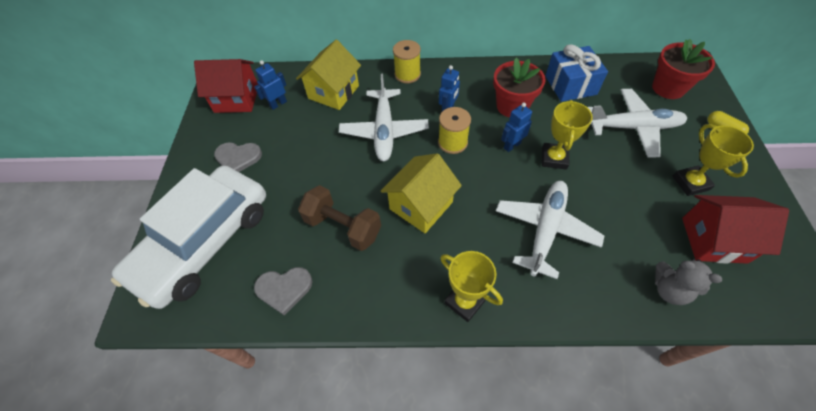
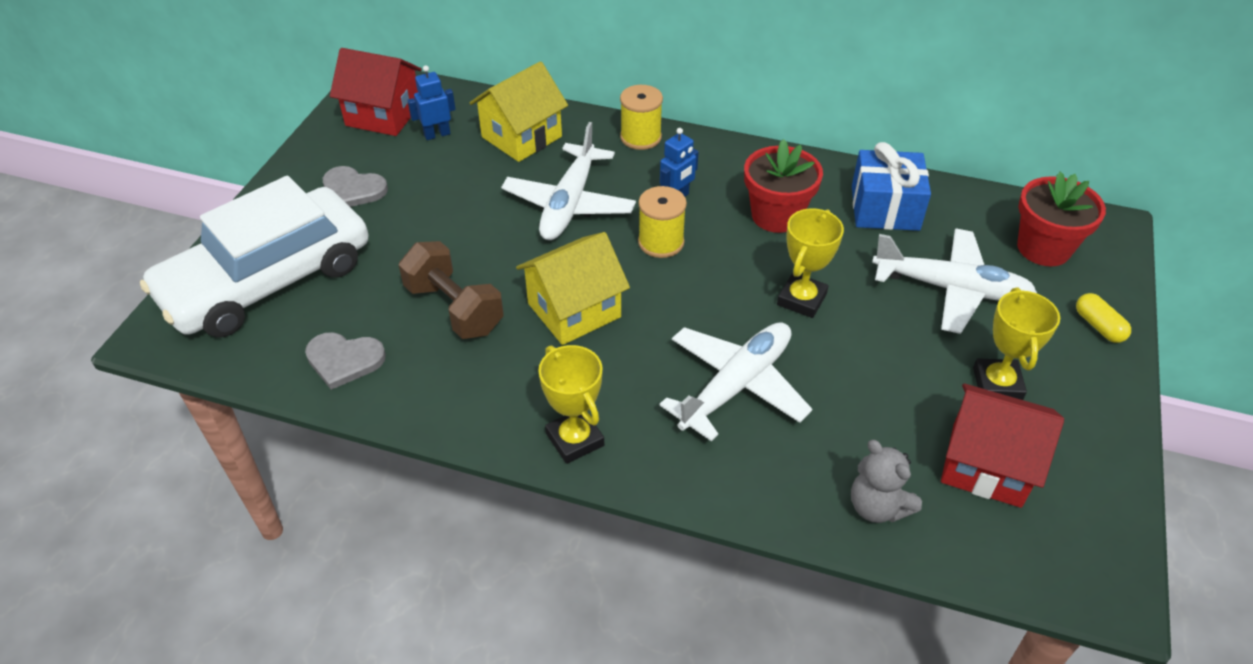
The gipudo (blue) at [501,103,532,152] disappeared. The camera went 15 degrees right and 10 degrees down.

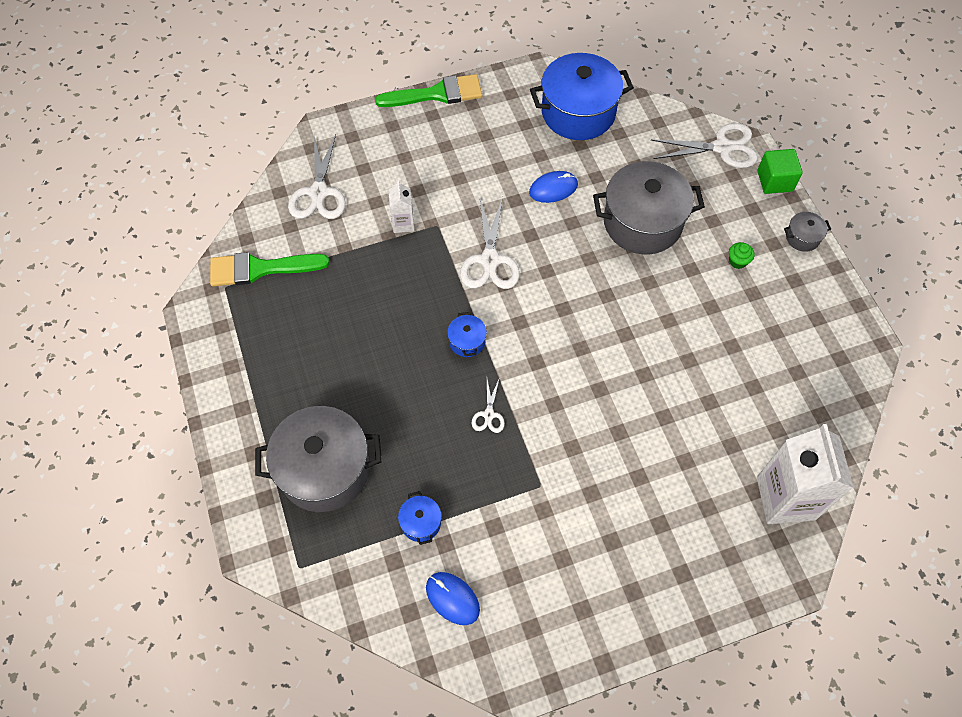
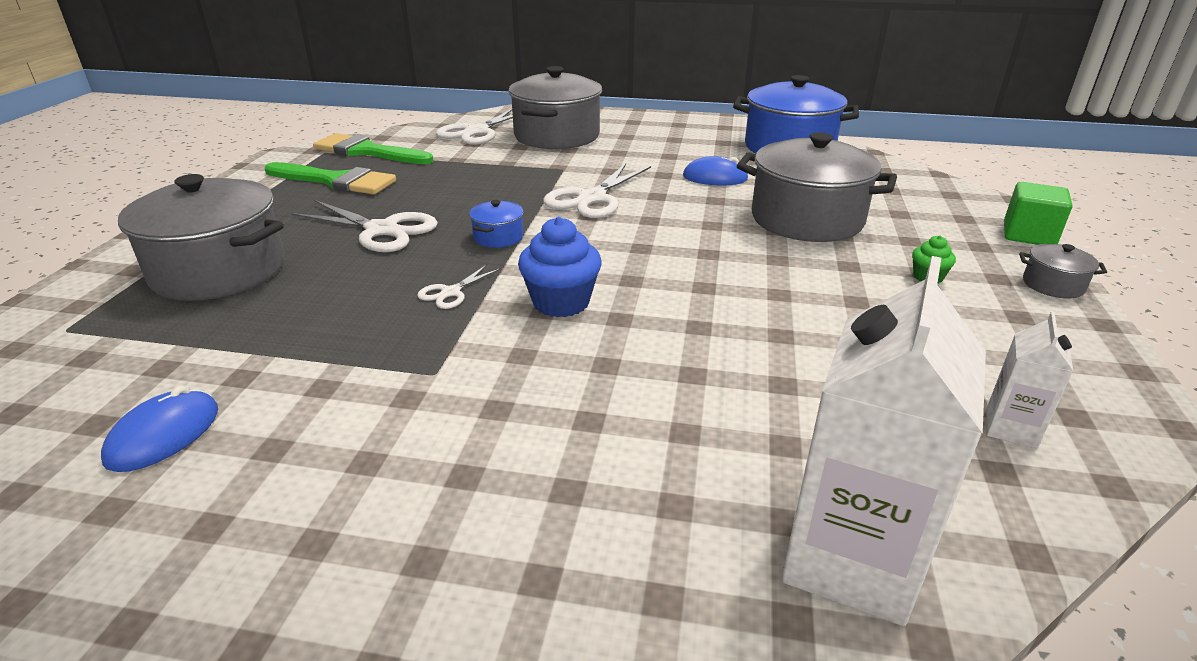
The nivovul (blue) at [398,491,442,545] disappeared. The nivovul (grey) at [508,66,602,149] appeared. The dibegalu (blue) at [518,217,601,317] appeared. The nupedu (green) moved from [375,74,482,107] to [265,162,396,194]. The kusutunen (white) moved from [389,180,415,233] to [986,312,1073,448]. The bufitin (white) moved from [651,123,758,168] to [291,200,438,252]. The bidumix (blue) at [426,572,480,625] turned 45 degrees clockwise. The camera went 30 degrees right and 30 degrees down.

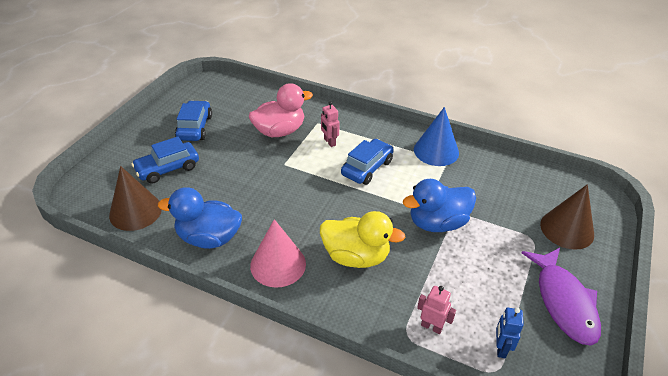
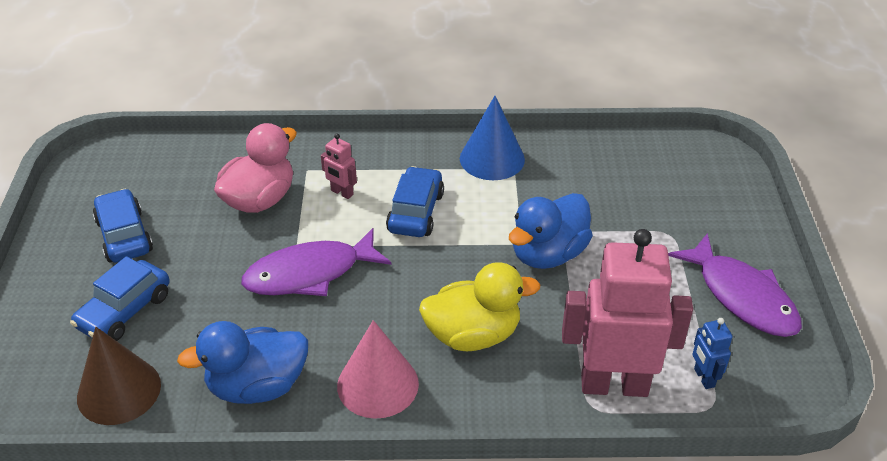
The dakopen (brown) at [540,184,594,250] disappeared. The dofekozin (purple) at [241,228,392,296] appeared. The gipudo (pink) at [417,286,456,334] changed to 2.38 times the size. The camera went 25 degrees left and 0 degrees up.

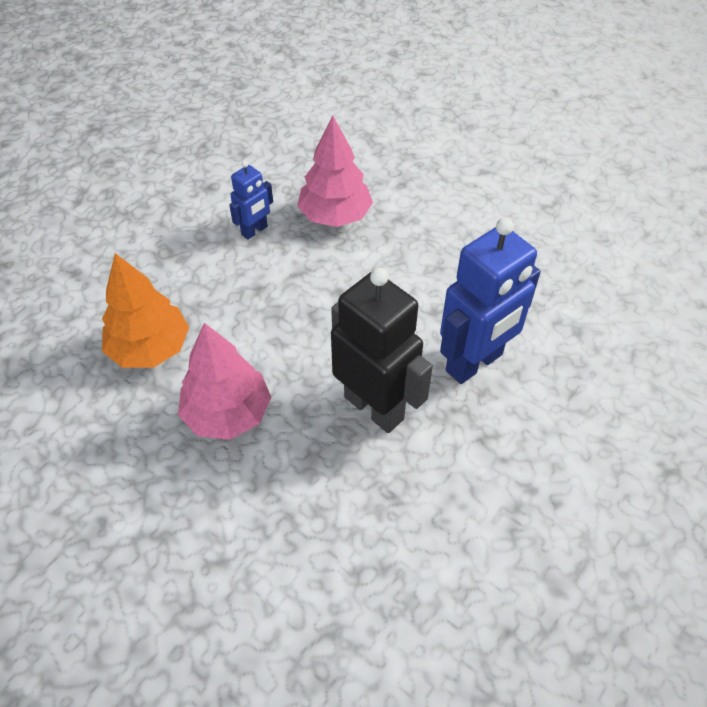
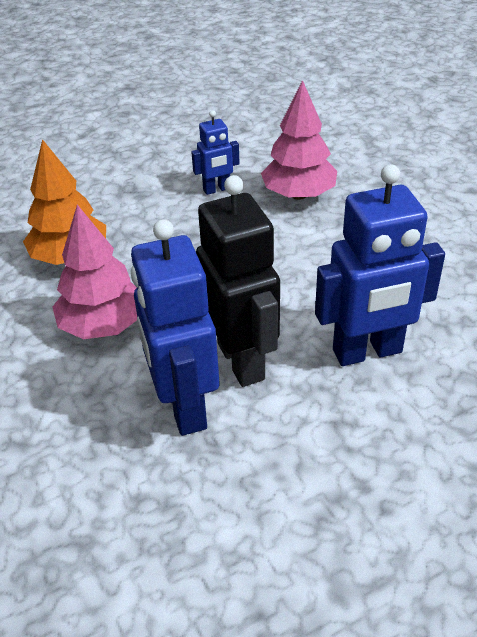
The gipudo (blue) at [131,219,219,436] appeared. The camera went 25 degrees right and 10 degrees down.

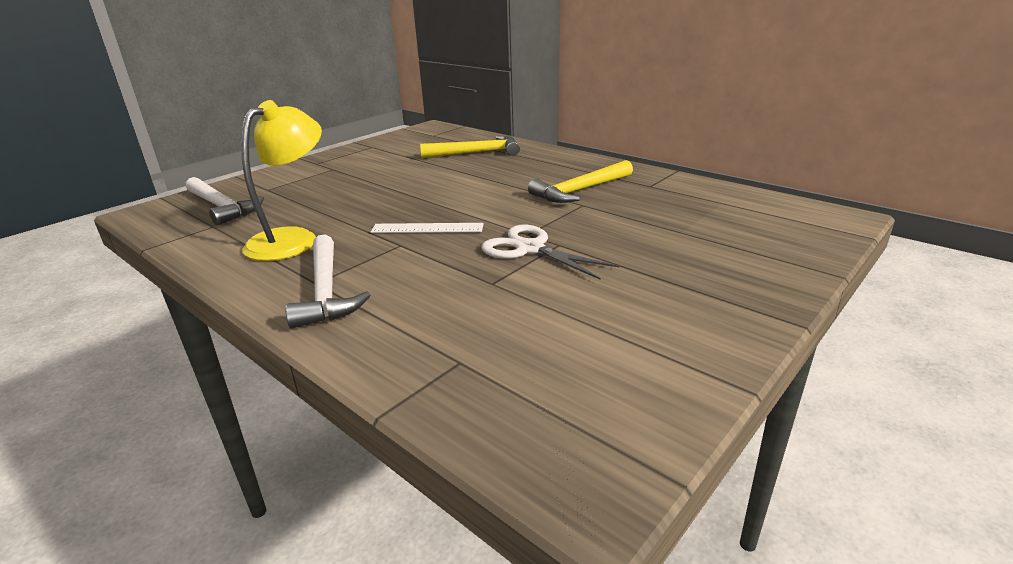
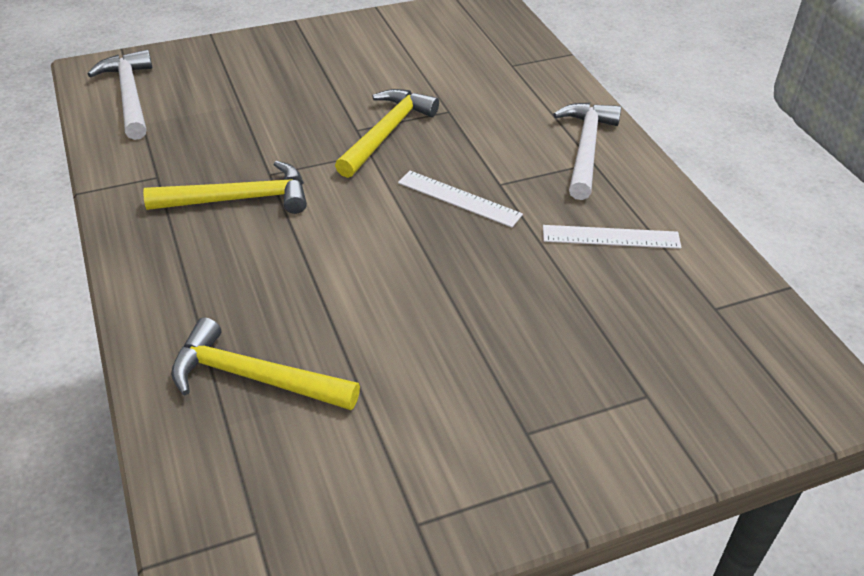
The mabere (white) moved from [186,177,264,226] to [87,50,152,140]. The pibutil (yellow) at [241,100,322,261] was replaced by the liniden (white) at [543,225,682,249]. The bufitin (white) at [481,225,620,279] was replaced by the mabere (yellow) at [335,89,439,178]. The camera went 155 degrees left and 15 degrees up.

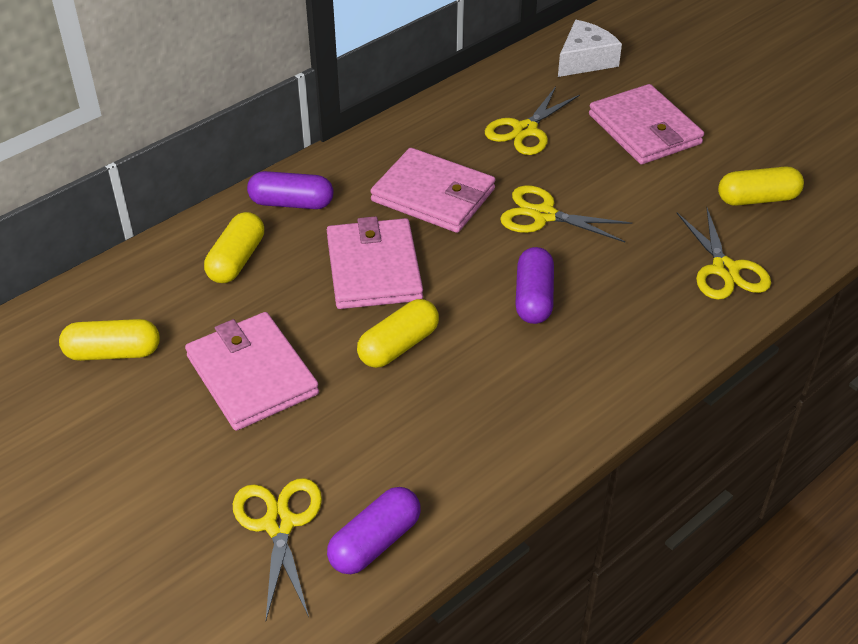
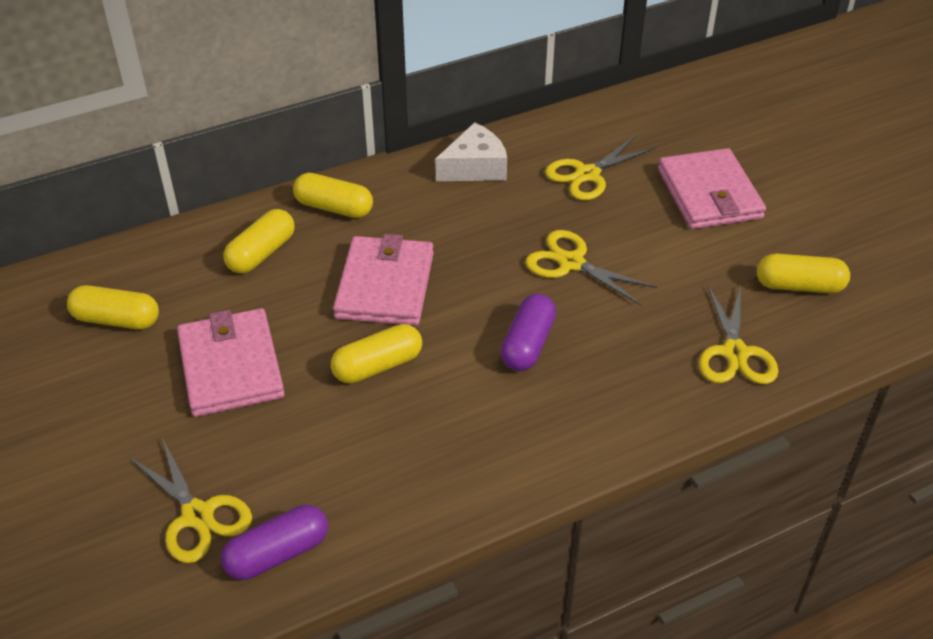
The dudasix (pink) at [370,148,496,233] disappeared. The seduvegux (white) moved from [558,20,622,77] to [435,122,507,181]. The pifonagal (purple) at [247,171,333,209] became the pifonagal (yellow) at [293,173,373,218]. The bufitin (yellow) at [233,478,322,620] turned 135 degrees clockwise. The camera went 15 degrees right and 0 degrees up.

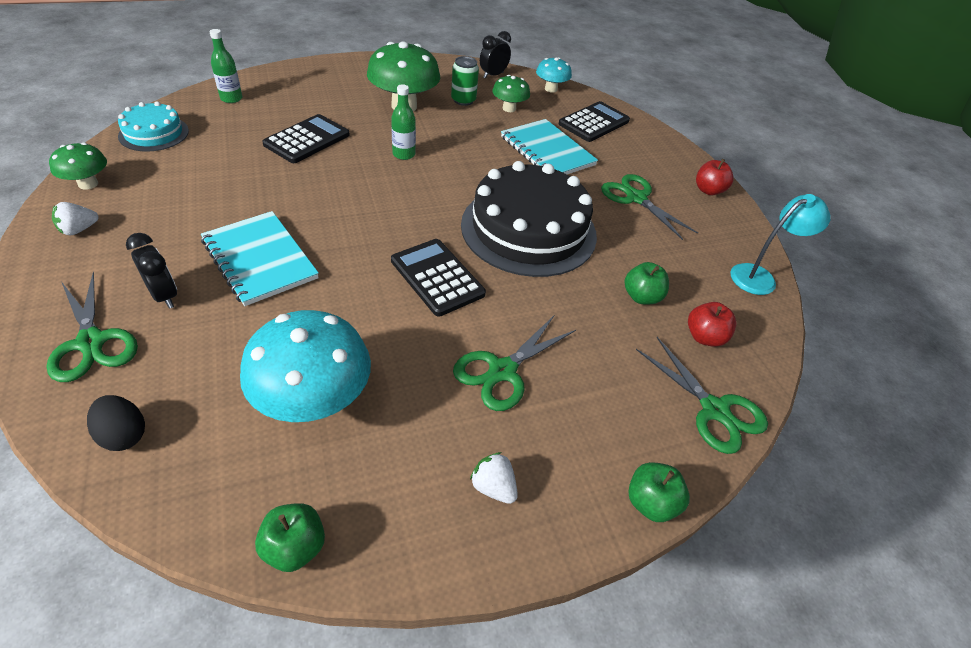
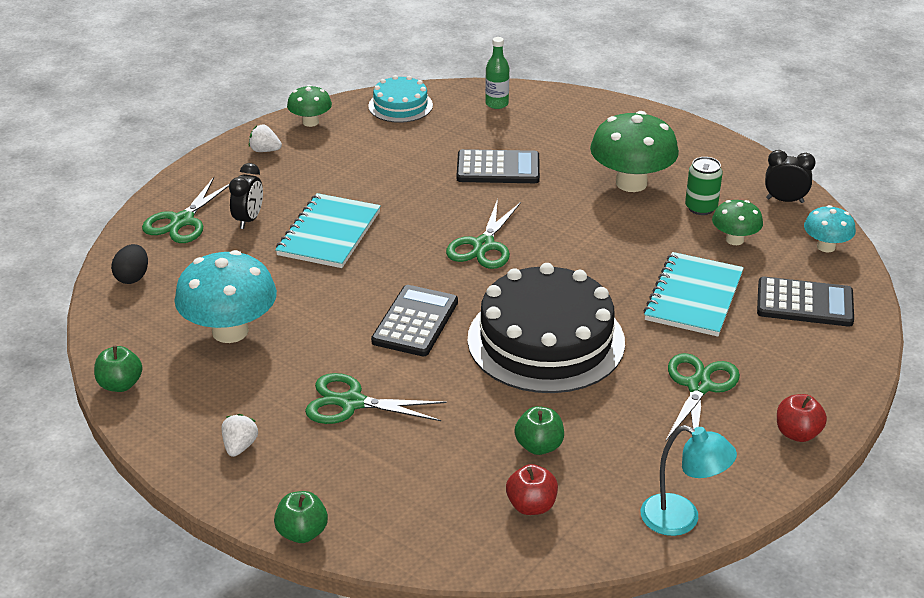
The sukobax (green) at [391,84,416,160] disappeared. The bufitin (green) moved from [636,337,768,454] to [446,199,521,269]. The camera went 60 degrees right and 10 degrees down.

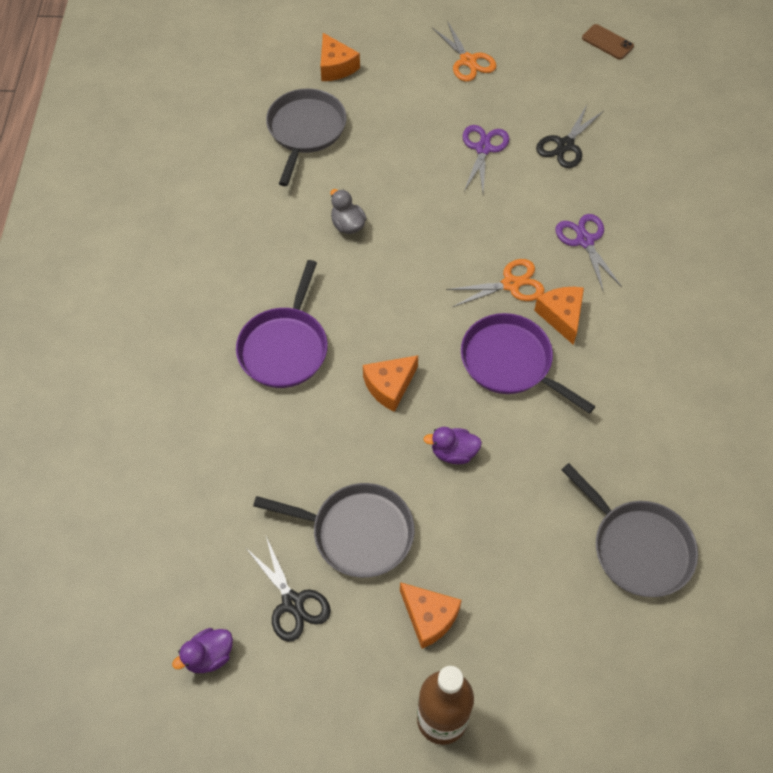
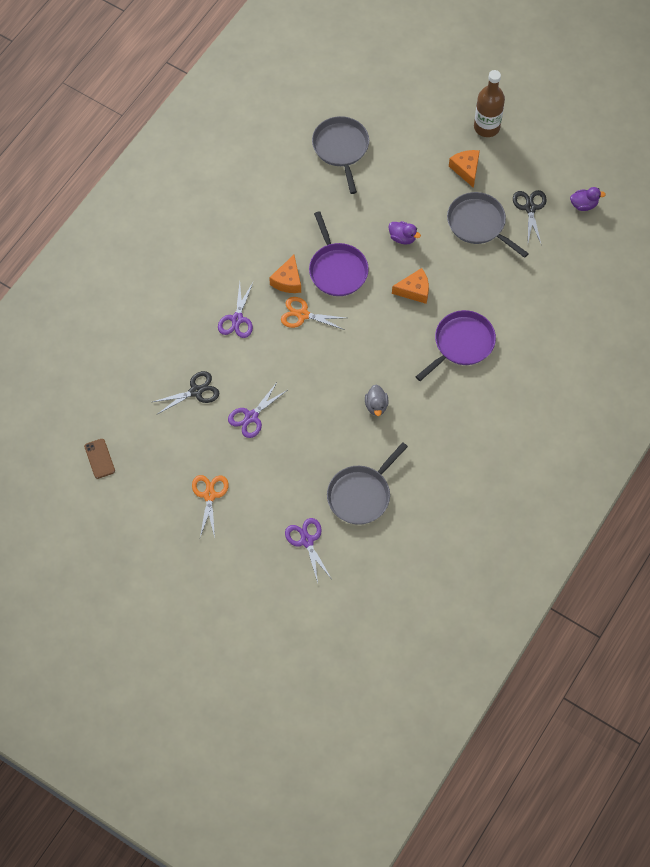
The seduvegux (orange) at [320,33,360,81] was replaced by the bufitin (purple) at [285,518,331,583]. The camera went 150 degrees left and 5 degrees up.

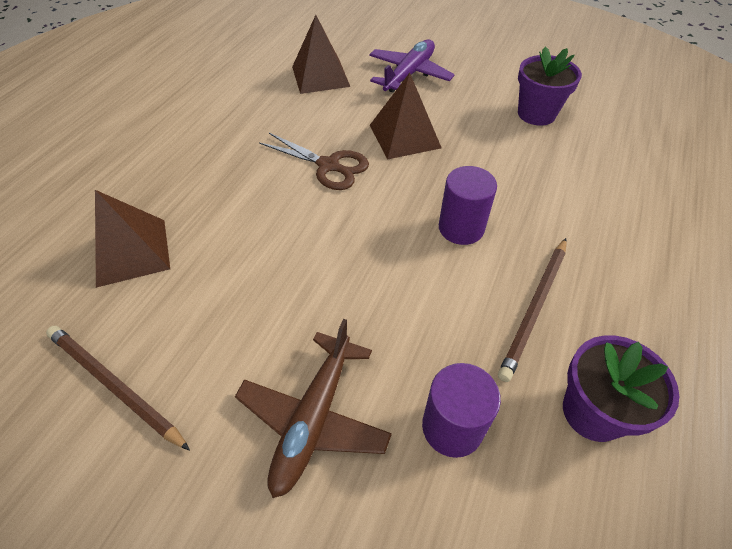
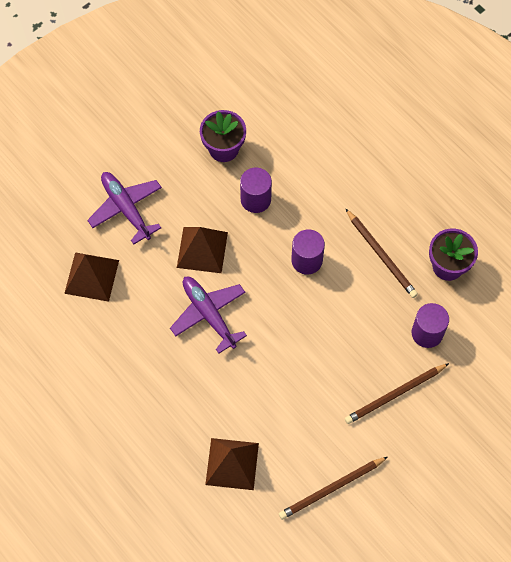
The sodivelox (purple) at [240,168,272,213] appeared. The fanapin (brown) at [235,319,392,498] was replaced by the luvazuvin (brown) at [345,363,449,424]. The bufitin (brown) at [259,133,369,190] was replaced by the fanapin (purple) at [170,277,247,354]. The camera went 65 degrees left and 15 degrees up.

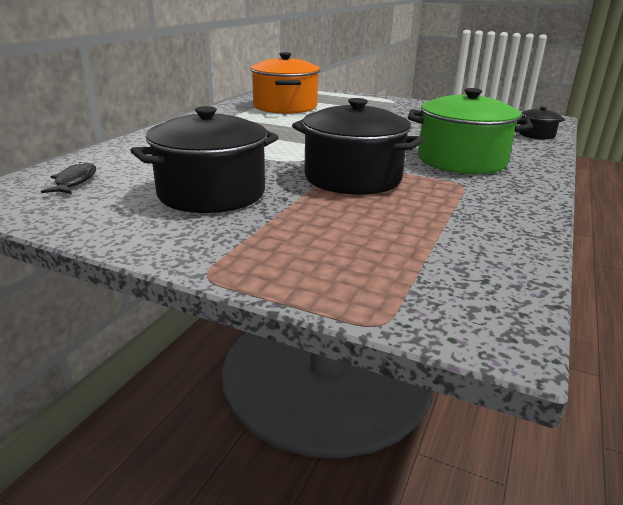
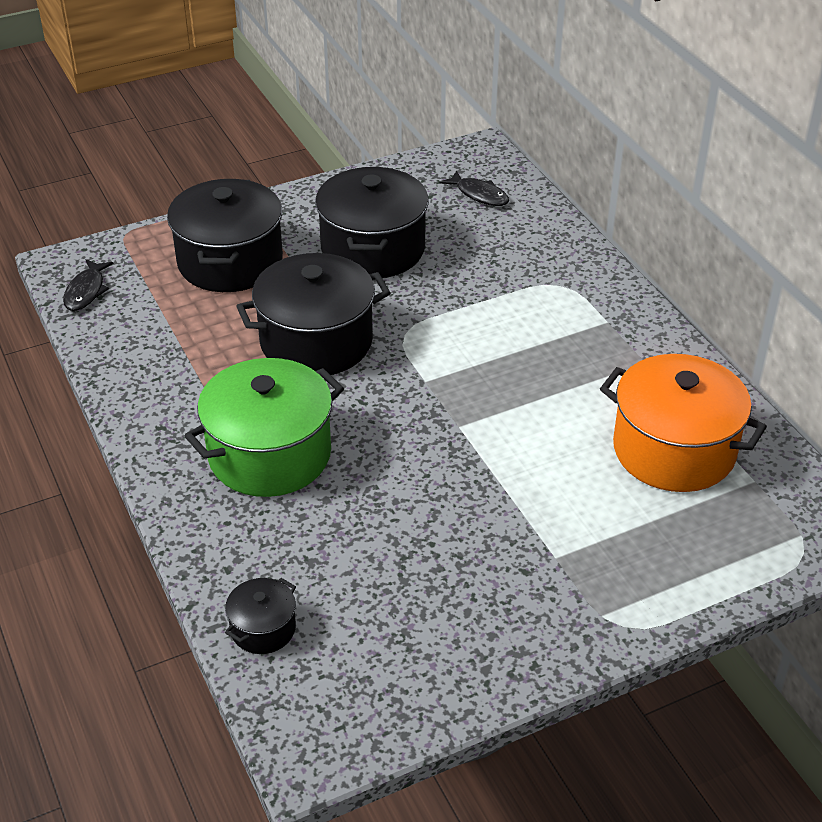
The dofekozin (black) at [63,259,114,311] appeared. The nivovul (black) at [167,179,283,292] appeared. The camera went 130 degrees right and 15 degrees up.

